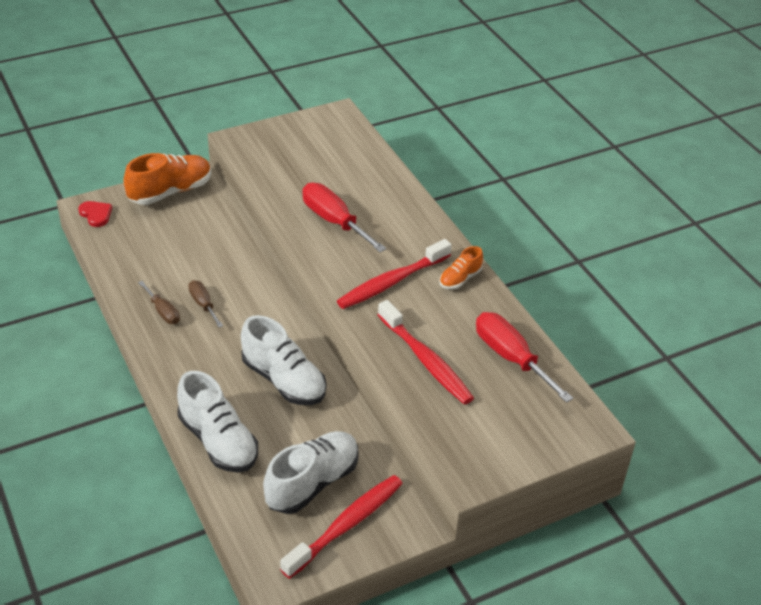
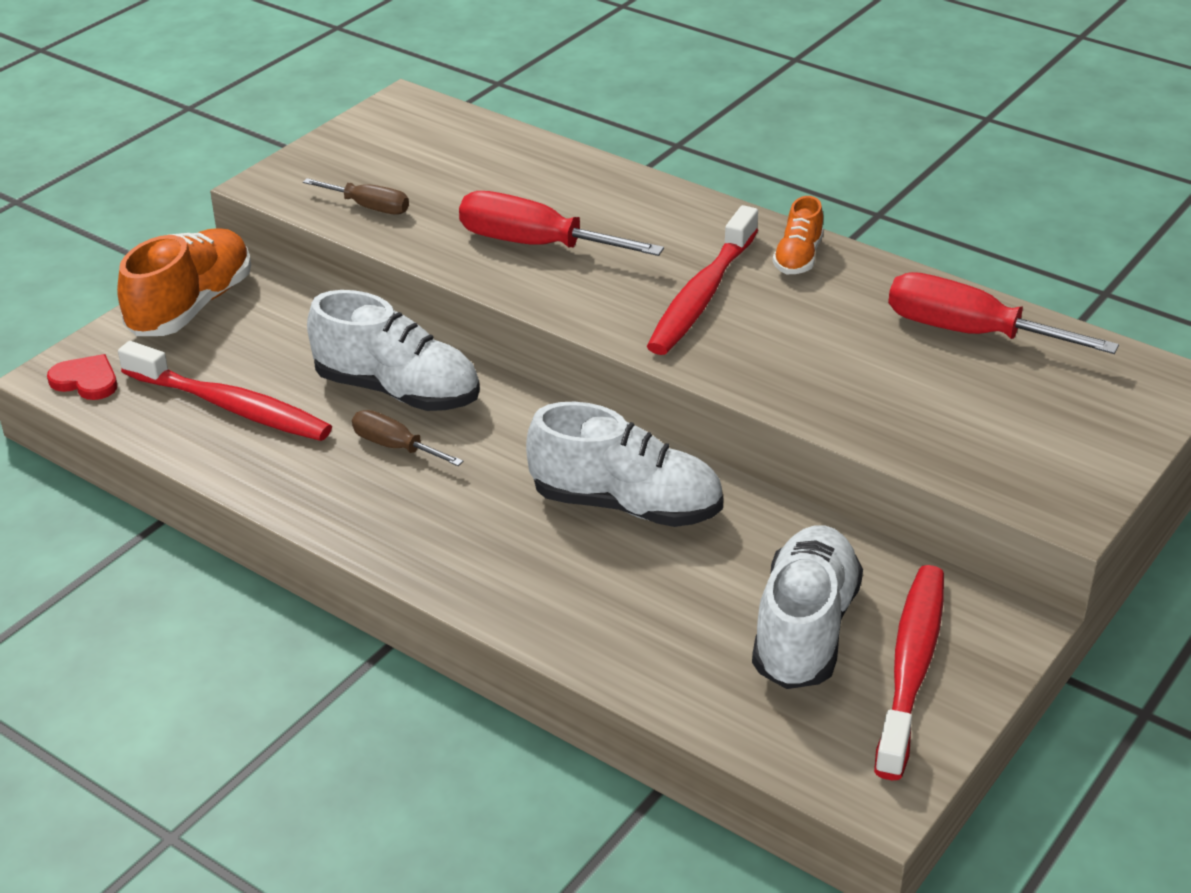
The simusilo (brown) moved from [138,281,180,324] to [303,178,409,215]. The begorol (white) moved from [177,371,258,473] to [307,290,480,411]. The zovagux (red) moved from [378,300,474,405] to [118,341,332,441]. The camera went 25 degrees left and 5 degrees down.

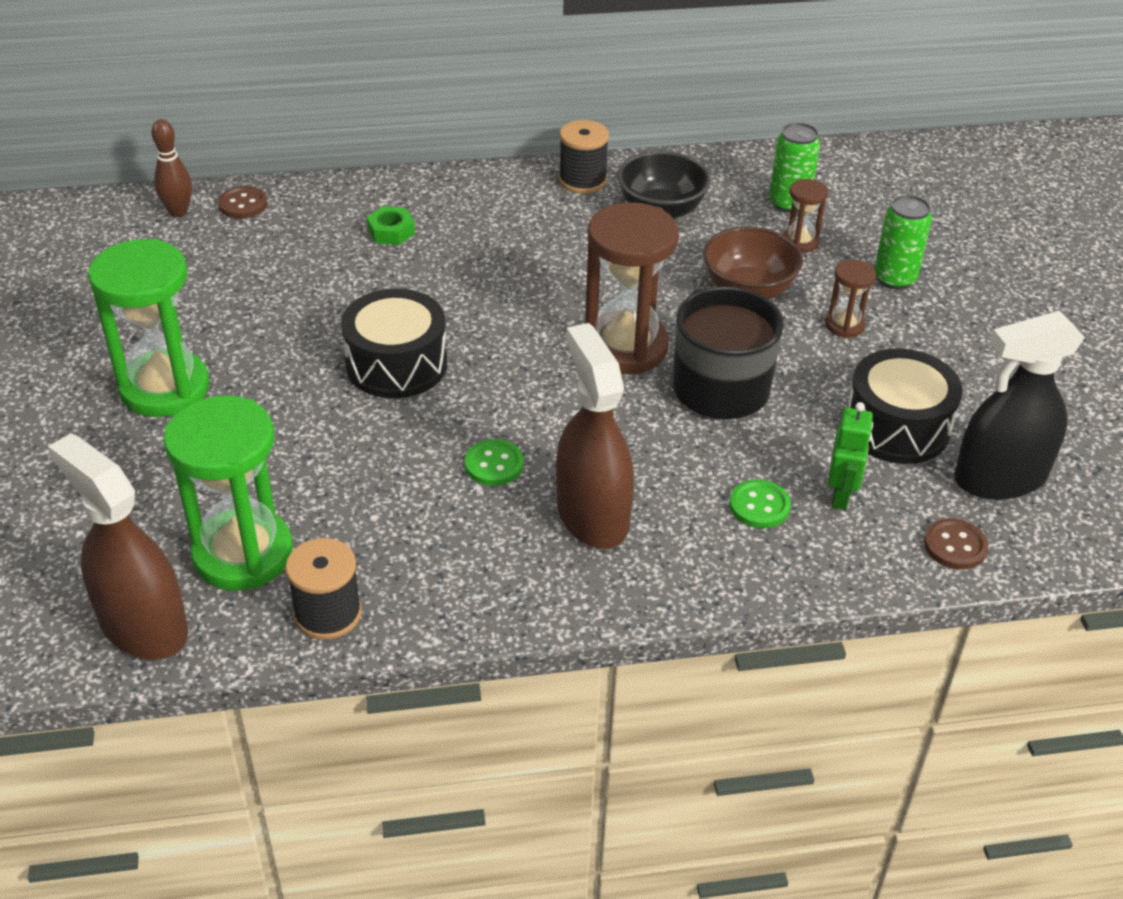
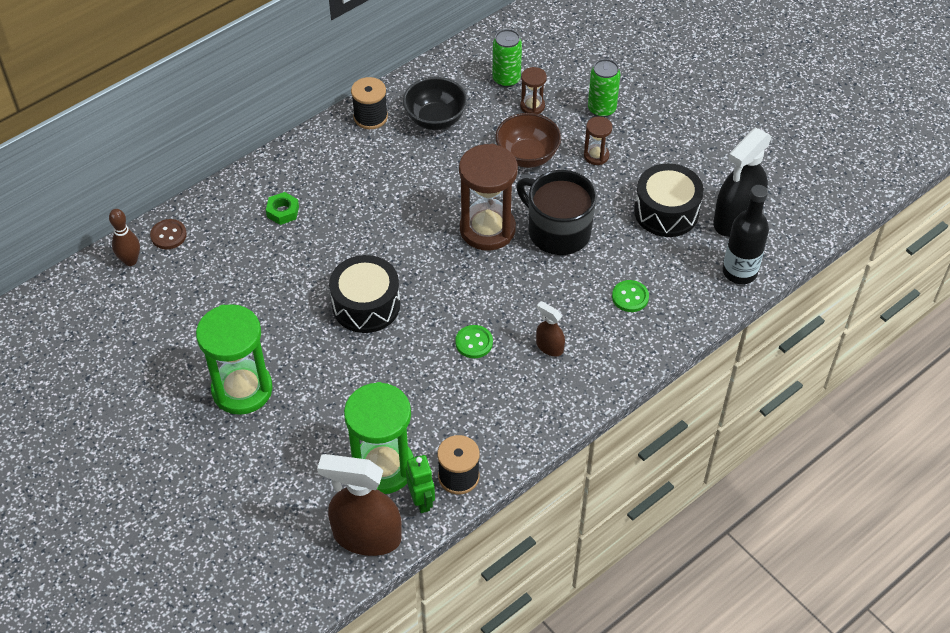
The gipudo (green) moved from [828,402,873,510] to [406,455,435,513]. The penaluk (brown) at [924,518,988,570] was replaced by the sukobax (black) at [723,185,769,284]. The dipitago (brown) at [556,323,634,549] changed to 0.48 times the size. The camera went 30 degrees left and 10 degrees up.

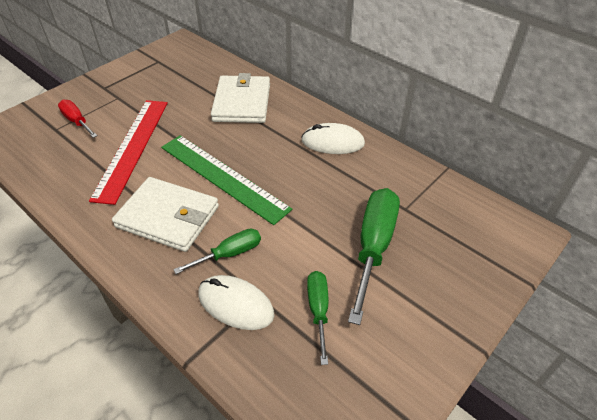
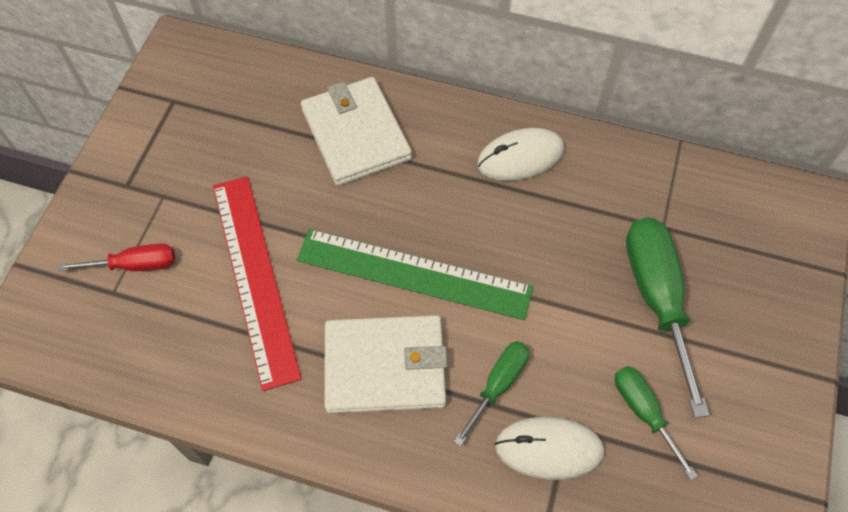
The simusilo (red) at [58,100,98,138] turned 150 degrees clockwise. The camera went 25 degrees left and 15 degrees up.

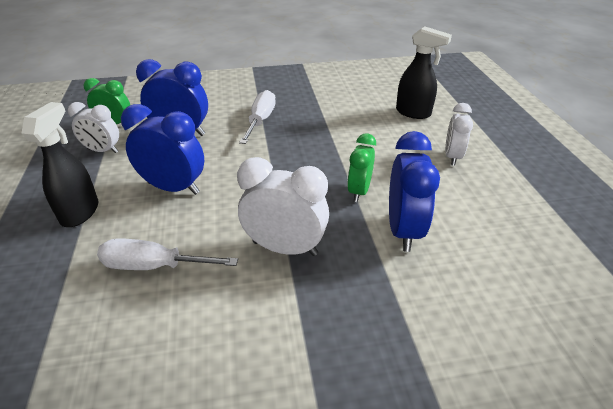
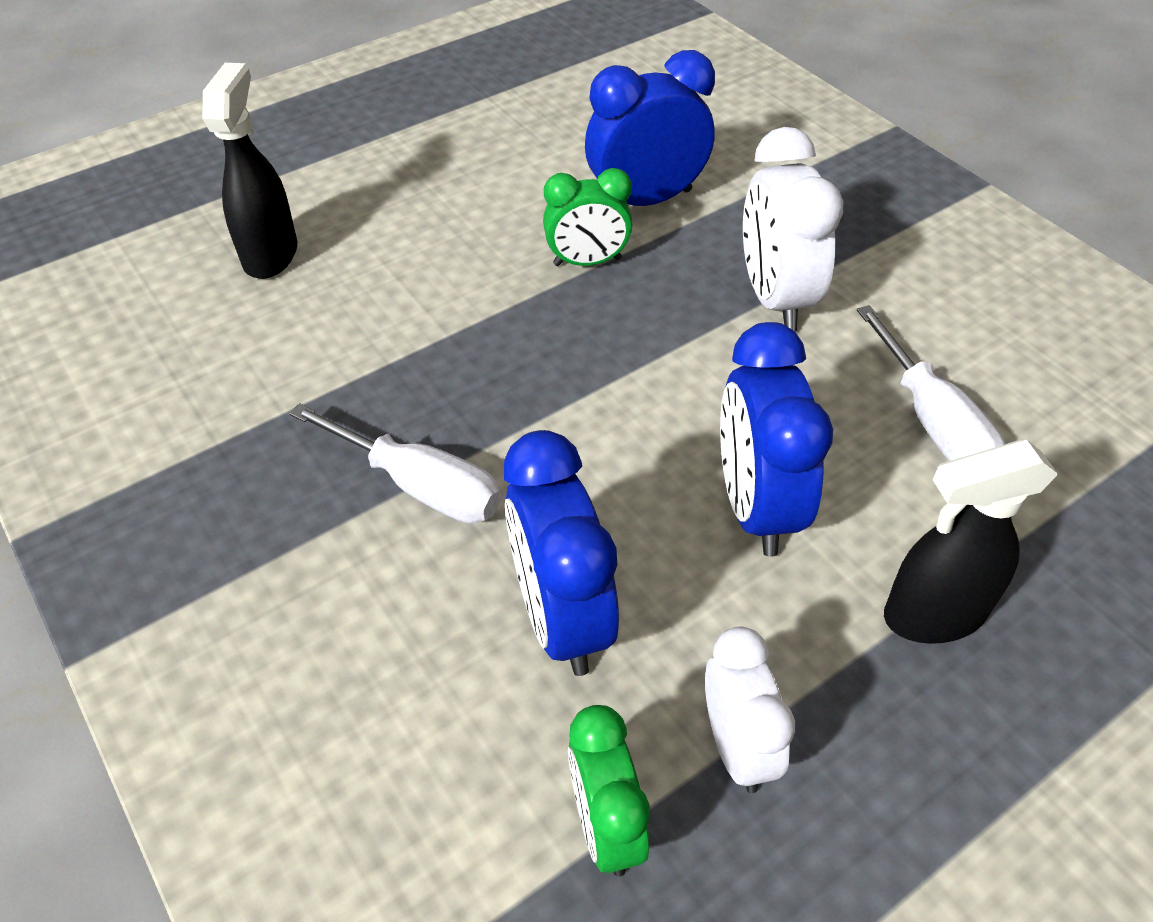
The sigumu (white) at [445,103,473,166] disappeared. The simusilo (white) at [239,90,276,144] turned 135 degrees counterclockwise. The camera went 115 degrees left and 10 degrees up.

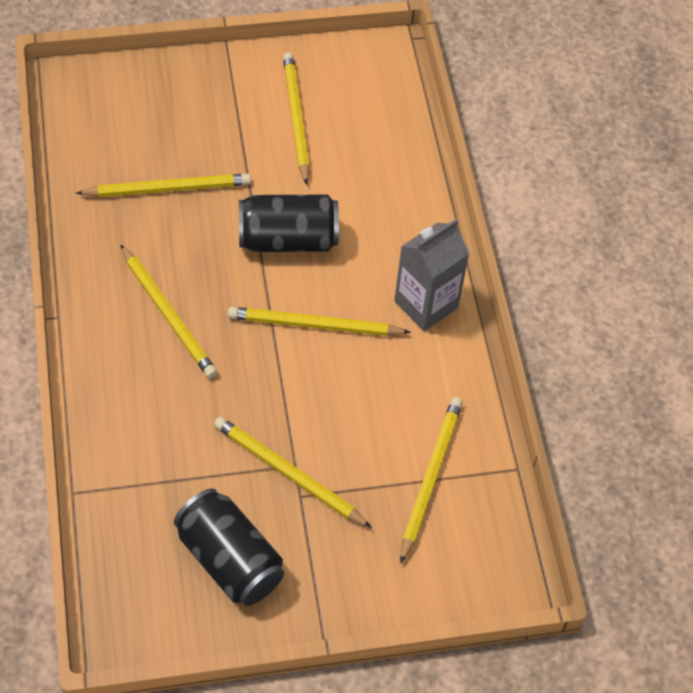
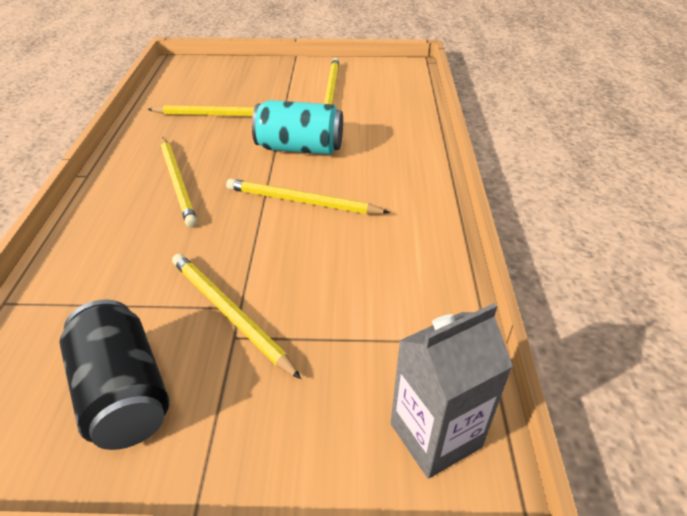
The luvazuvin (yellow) at [400,397,463,564] disappeared. The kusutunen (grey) moved from [394,219,469,331] to [391,303,513,479]. The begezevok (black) at [239,195,339,252] became the begezevok (turquoise) at [252,100,343,155]. The camera went 15 degrees right and 15 degrees down.

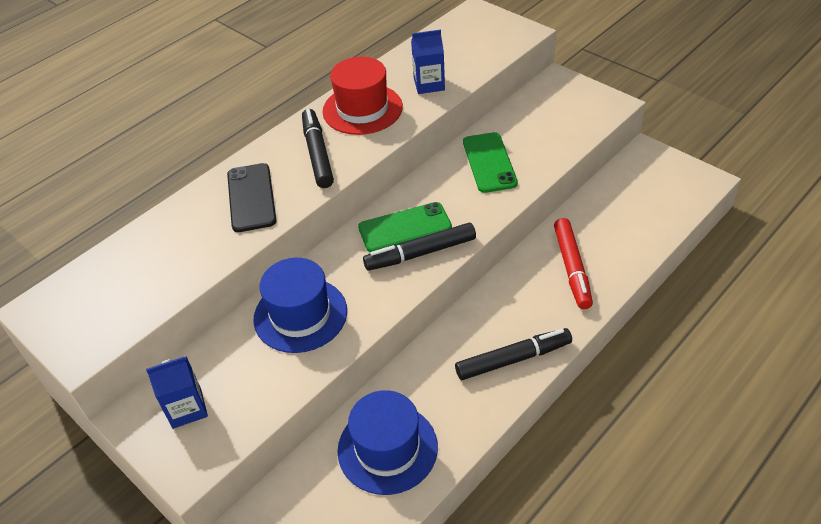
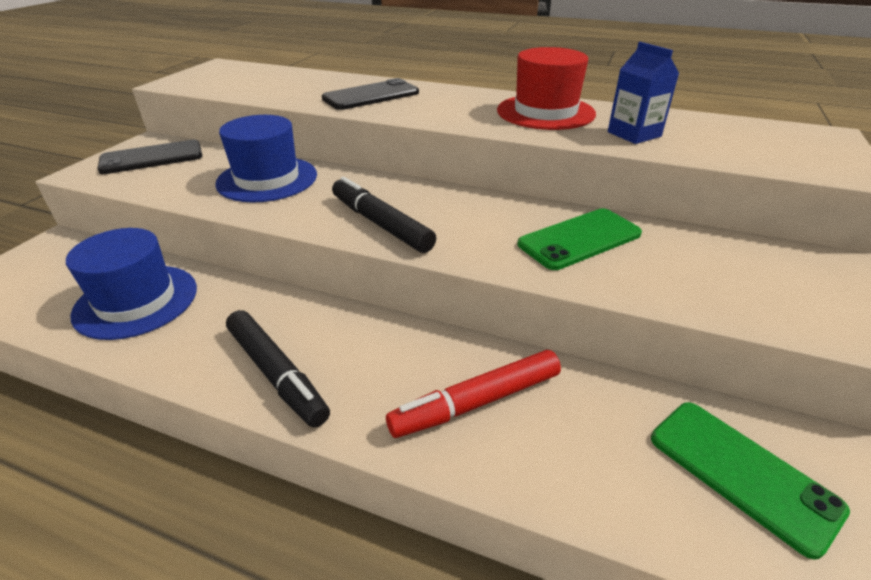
The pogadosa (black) at [302,109,334,188] disappeared. The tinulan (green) moved from [358,202,452,252] to [651,402,850,560]. The kusutunen (blue) at [146,356,208,429] was replaced by the tinulan (black) at [97,140,202,174]. The camera went 65 degrees right and 10 degrees down.

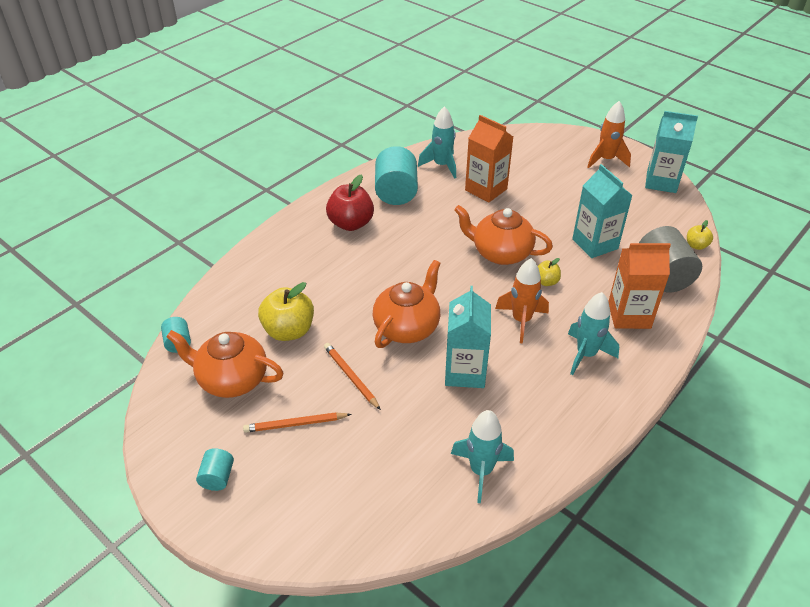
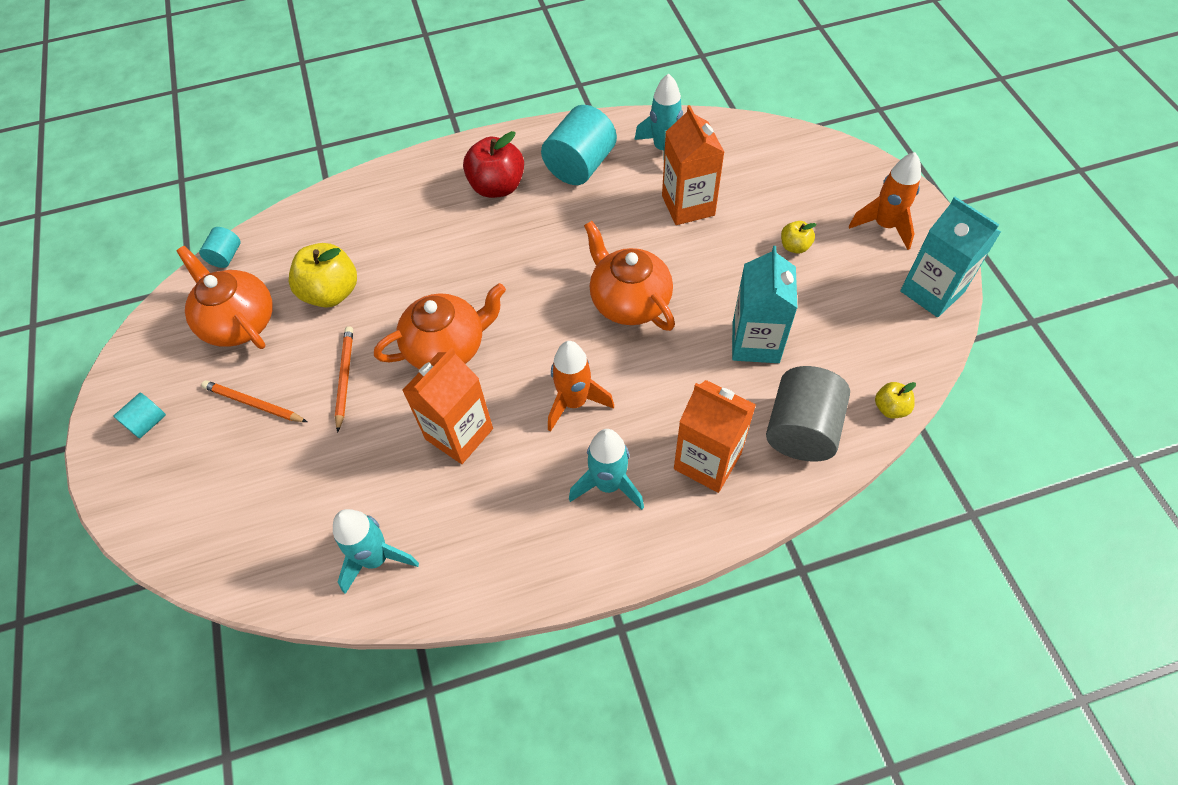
The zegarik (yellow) moved from [538,258,561,286] to [781,221,817,253]. The kusutunen (turquoise) at [445,286,491,388] became the kusutunen (orange) at [402,347,493,464]. The camera went 35 degrees right and 15 degrees up.

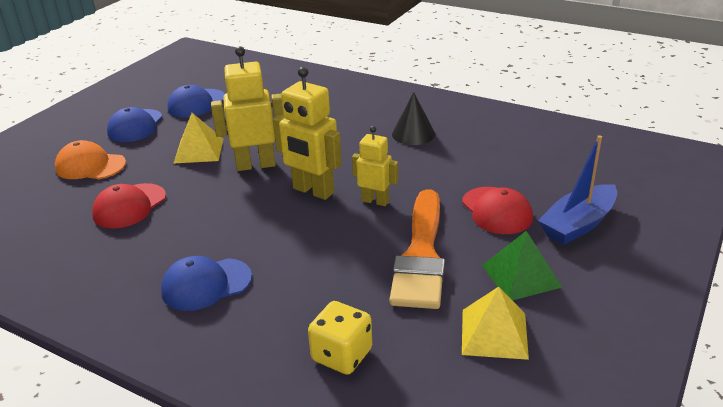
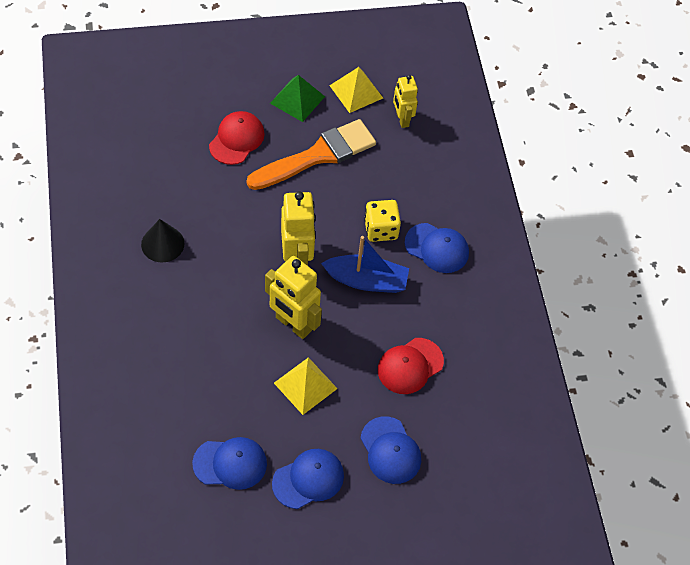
The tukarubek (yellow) moved from [308,301,372,375] to [364,200,401,242]. The gipudo (yellow) moved from [352,126,398,206] to [393,75,418,128]. The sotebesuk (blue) moved from [538,135,617,245] to [321,236,409,293]. The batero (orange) at [55,140,126,179] became the batero (blue) at [360,416,421,484]. The batero (red) at [92,183,166,229] turned 150 degrees clockwise. The camera went 135 degrees left and 25 degrees up.

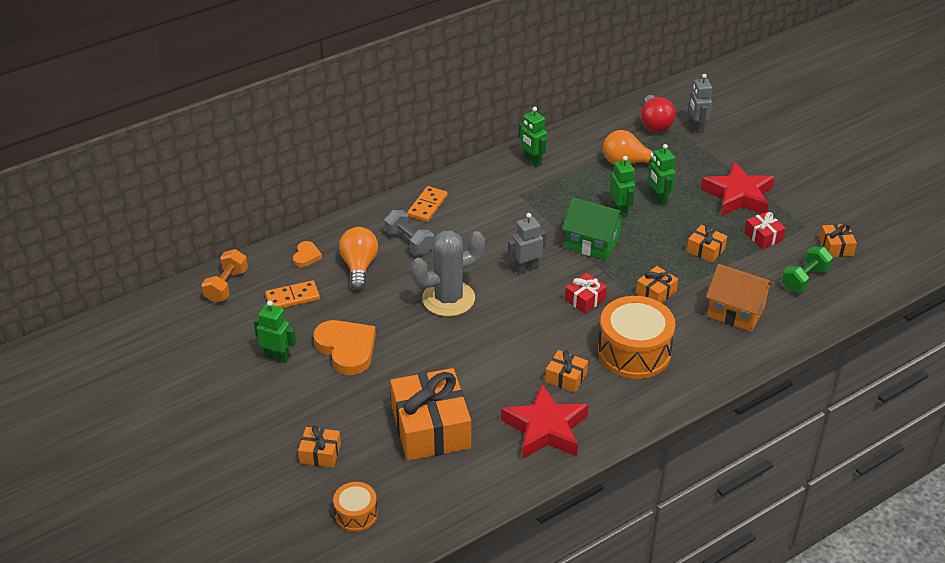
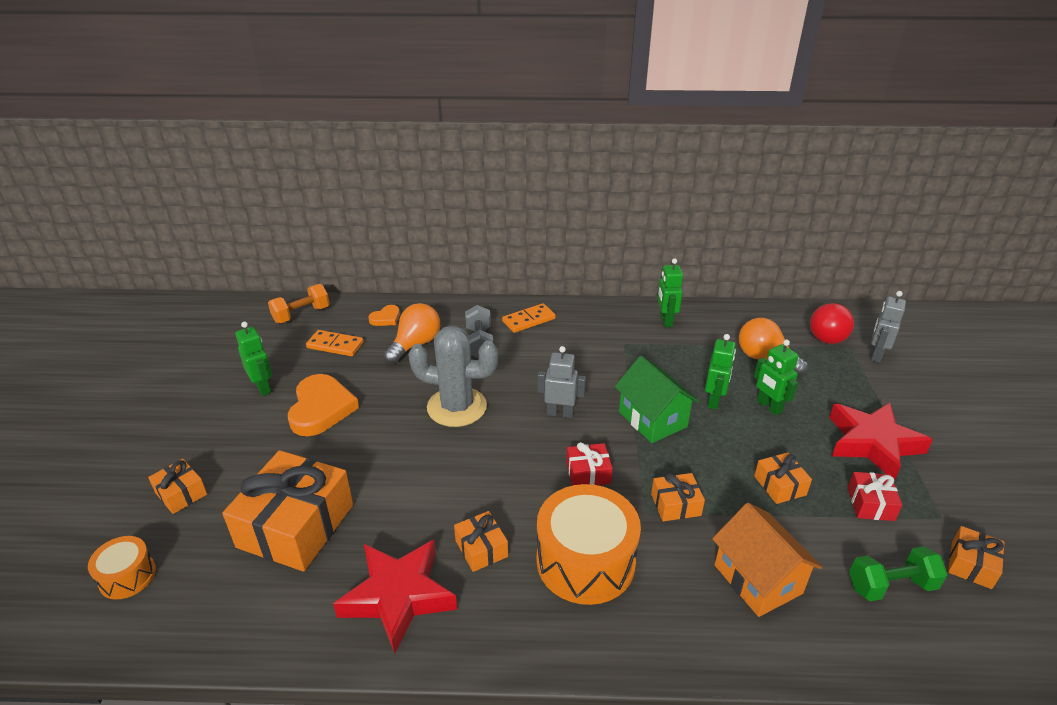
The gipudo (green) at [648,144,675,206] turned 45 degrees counterclockwise. The camera went 35 degrees right and 5 degrees down.

